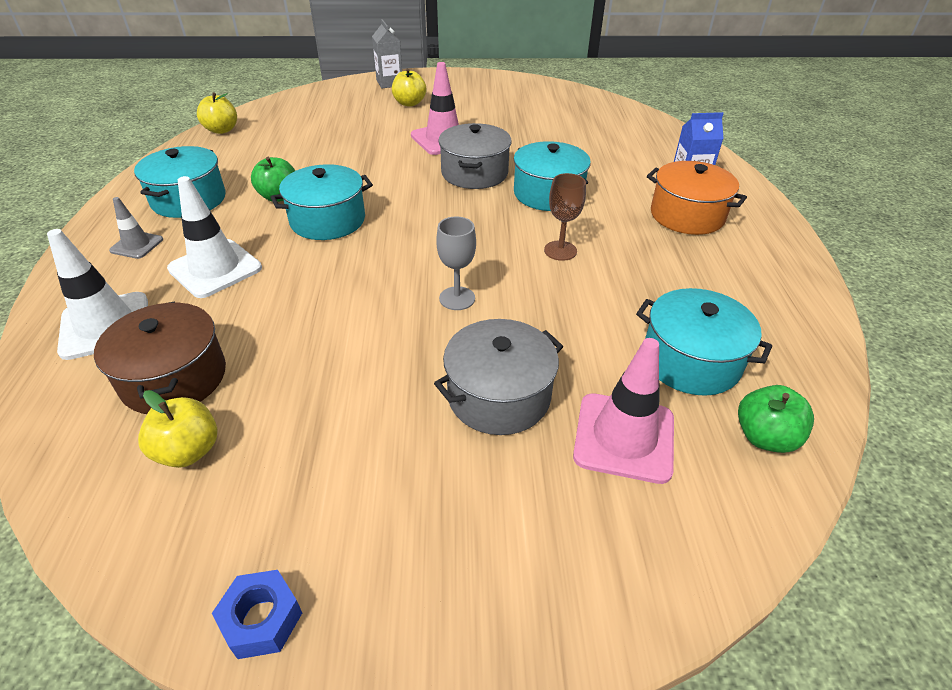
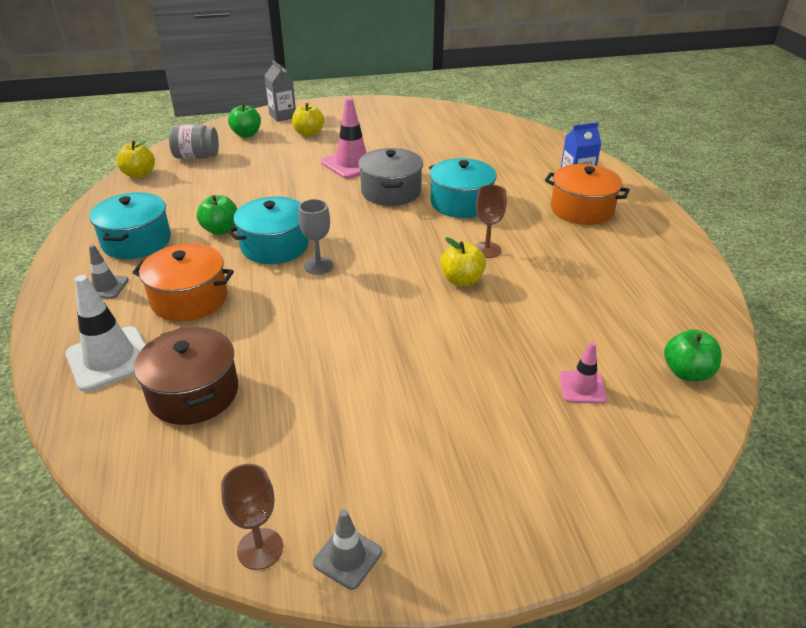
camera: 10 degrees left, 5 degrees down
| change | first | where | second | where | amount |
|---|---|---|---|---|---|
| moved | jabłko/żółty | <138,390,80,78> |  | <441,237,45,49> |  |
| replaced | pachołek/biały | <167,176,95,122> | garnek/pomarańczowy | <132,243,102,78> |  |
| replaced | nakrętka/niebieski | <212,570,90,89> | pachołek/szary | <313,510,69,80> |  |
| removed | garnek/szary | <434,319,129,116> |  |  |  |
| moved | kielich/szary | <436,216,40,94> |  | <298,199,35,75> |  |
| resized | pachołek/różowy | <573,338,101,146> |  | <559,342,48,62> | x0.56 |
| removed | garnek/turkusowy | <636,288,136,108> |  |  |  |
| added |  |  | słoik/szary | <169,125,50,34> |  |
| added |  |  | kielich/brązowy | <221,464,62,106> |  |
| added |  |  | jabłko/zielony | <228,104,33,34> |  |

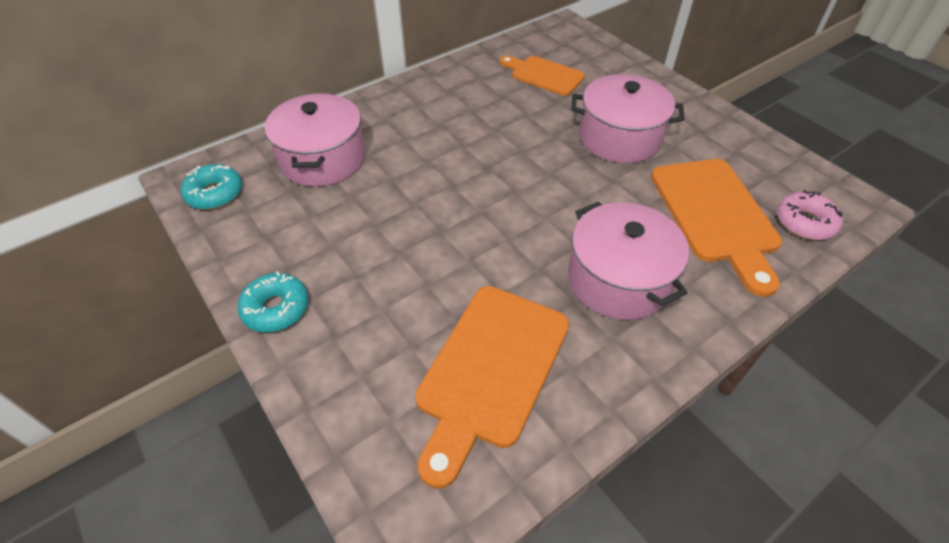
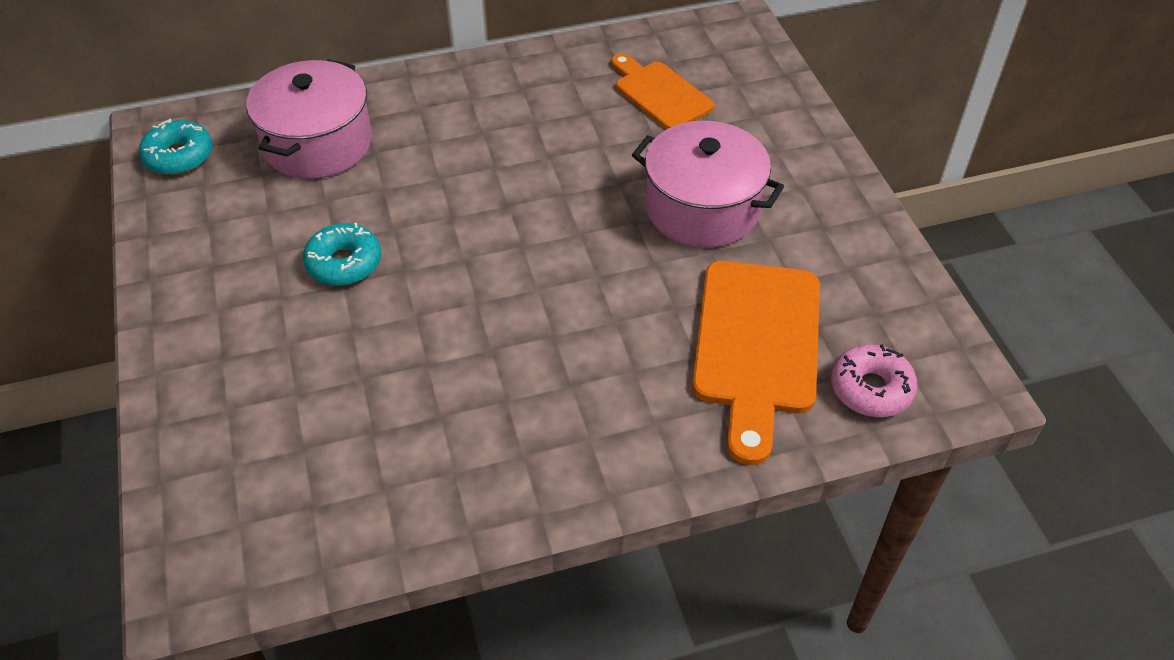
camera: 20 degrees right, 0 degrees up
| change | first | where | second | where | amount |
|---|---|---|---|---|---|
| moved | donut/turkusowy | <237,271,72,61> |  | <303,222,78,64> |  |
| removed | deska do krojenia/pomarańczowy | <415,286,154,203> |  |  |  |
| removed | garnek/różowy | <568,201,121,119> |  |  |  |

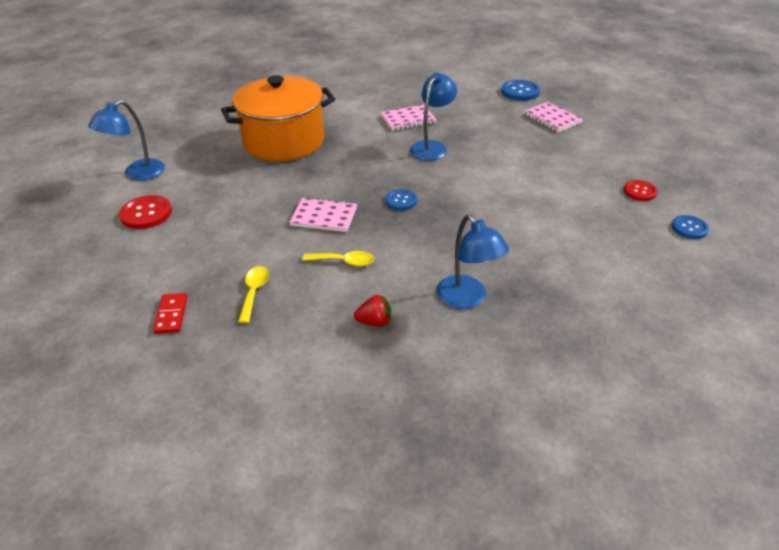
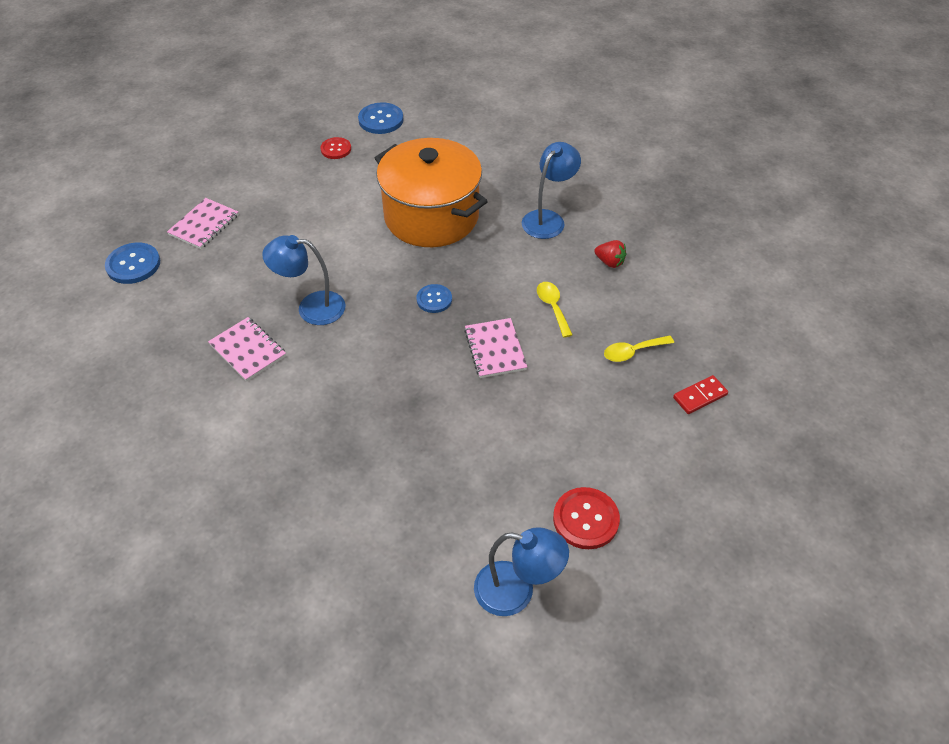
camera: 115 degrees left, 10 degrees up
| change | first | where | second | where | amount |
|---|---|---|---|---|---|
| moved | garnek/pomarańczowy | <221,75,114,87> |  | <375,138,113,109> |  |
| turned | truskawka/czerwony | <354,295,37,32> |  | <594,240,32,28> | 150 degrees clockwise |
| resized | guzik/niebieski | <672,215,37,24> |  | <358,103,45,31> | x1.52 |

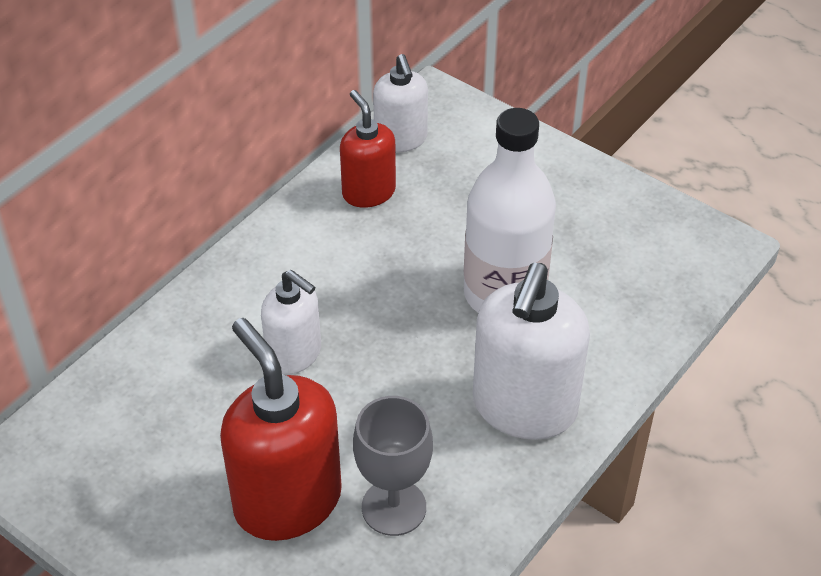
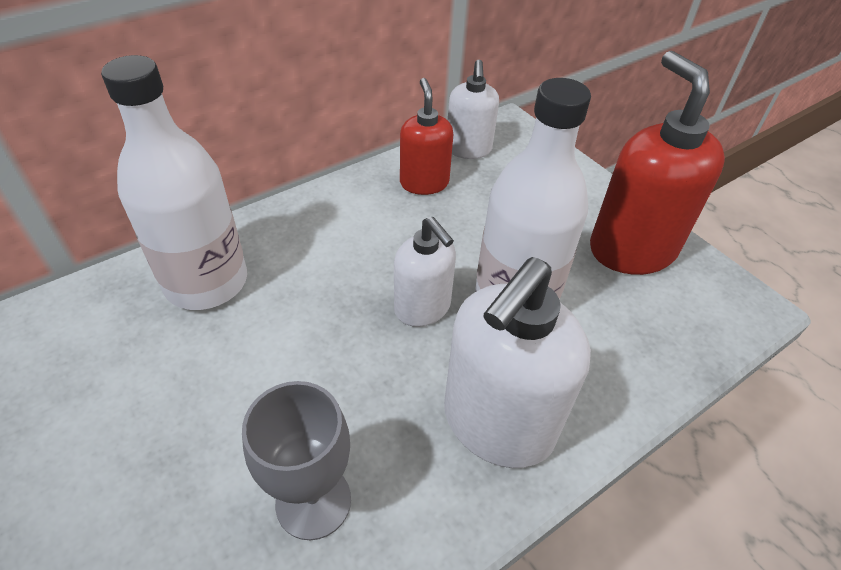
camera: 15 degrees right, 0 degrees up
| change | first | where | second | where | amount |
|---|---|---|---|---|---|
| moved | dozownik mydła/czerwony | <220,318,122,223> |  | <590,51,135,224> |  |
| moved | dozownik mydła/biały | <261,270,60,105> |  | <394,217,62,110> |  |
| added |  |  | butelka/biały | <101,55,146,255> |  |

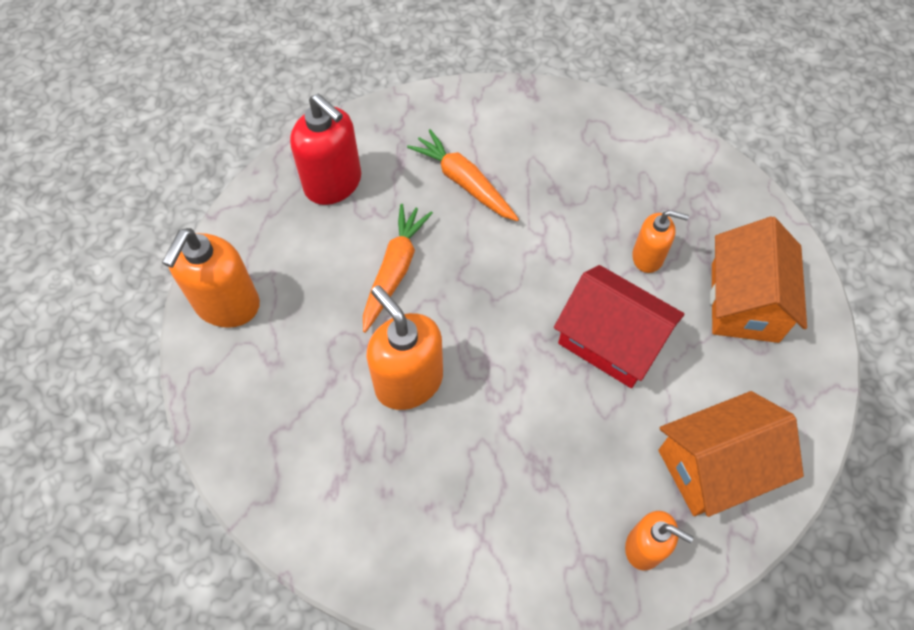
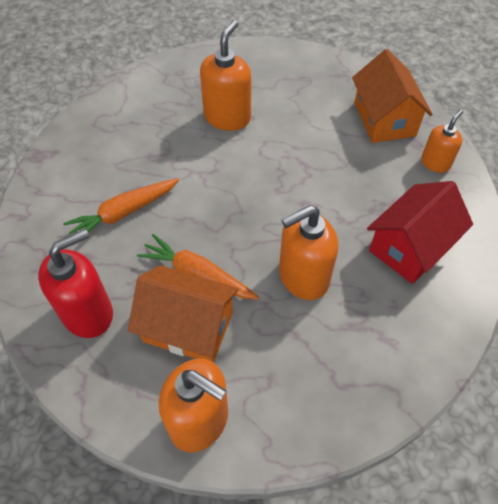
camera: 80 degrees left, 5 degrees down
| change | first | where | second | where | amount |
|---|---|---|---|---|---|
| moved | domek/czerwony | <554,265,130,123> |  | <367,181,106,103> |  |
| resized | dozownik mydła/pomarańczowy | <632,210,57,63> |  | <200,20,51,111> | x1.67 |
| moved | domek/pomarańczowy | <710,216,97,127> |  | <128,265,111,98> |  |

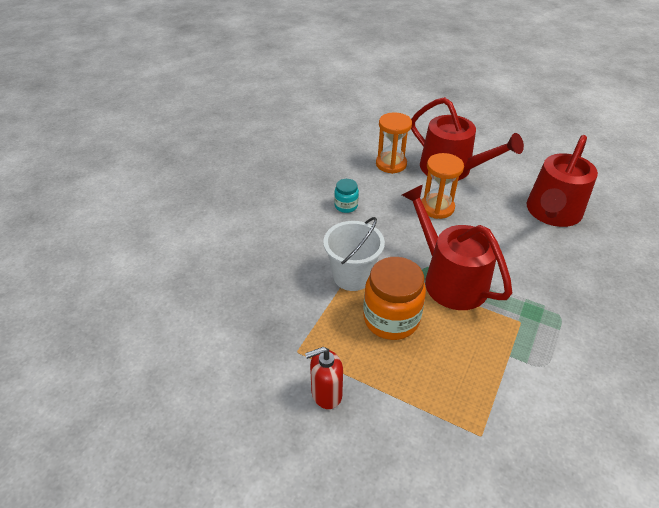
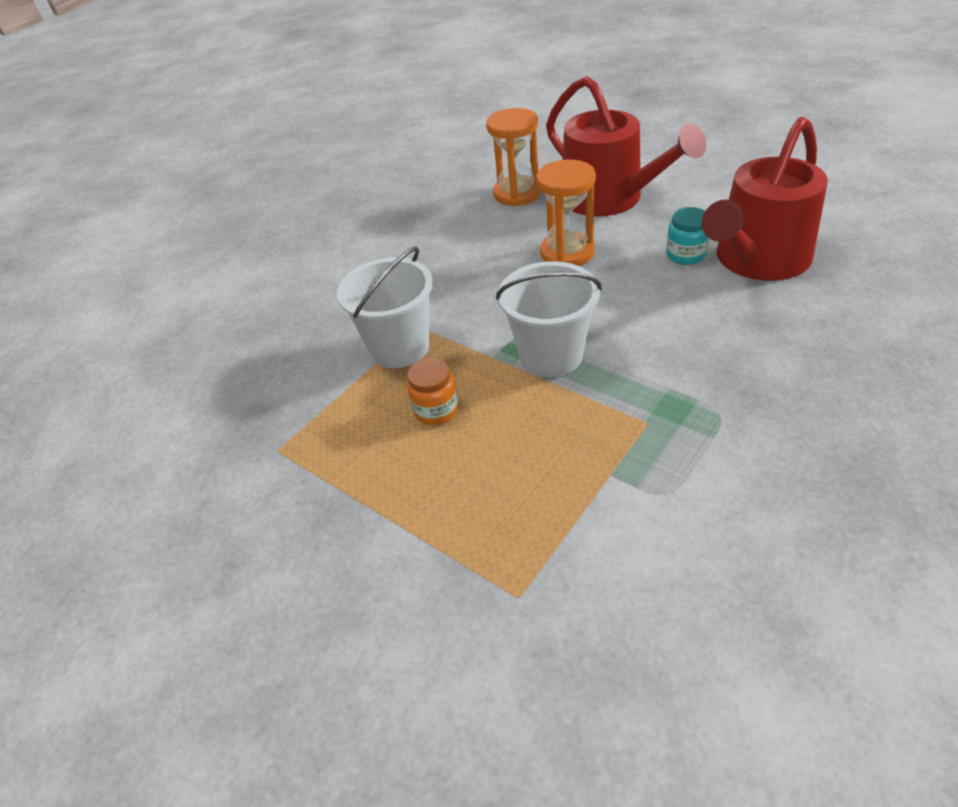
camera: 15 degrees right, 0 degrees up
| change | first | where | second | where | amount |
|---|---|---|---|---|---|
| removed | dozownik mydła/czerwony | <305,347,38,62> |  |  |  |
| moved | słoik/turkusowy | <334,179,25,34> |  | <666,207,43,58> |  |
| resized | słoik/pomarańczowy | <363,257,63,83> |  | <407,358,52,67> | x0.51 |
| replaced | konewka/czerwony | <402,185,110,125> | wiadro/biały | <496,261,106,116> |  |

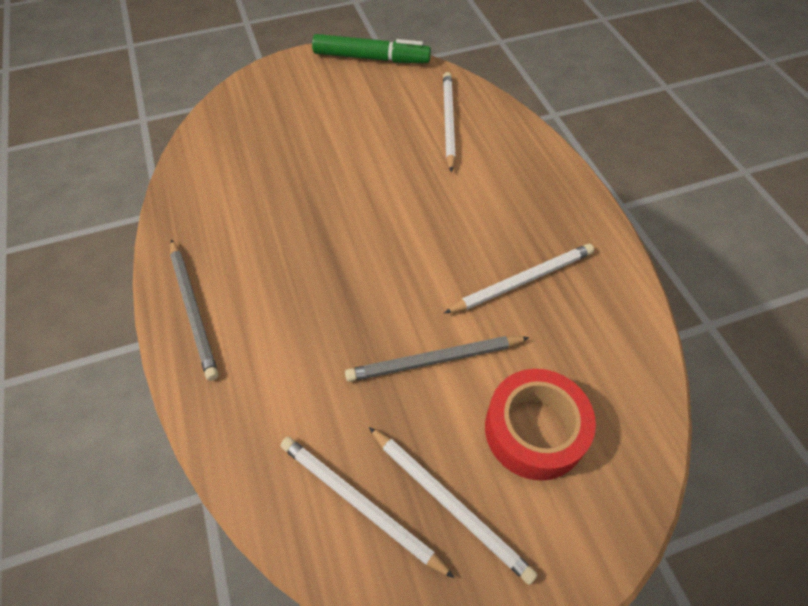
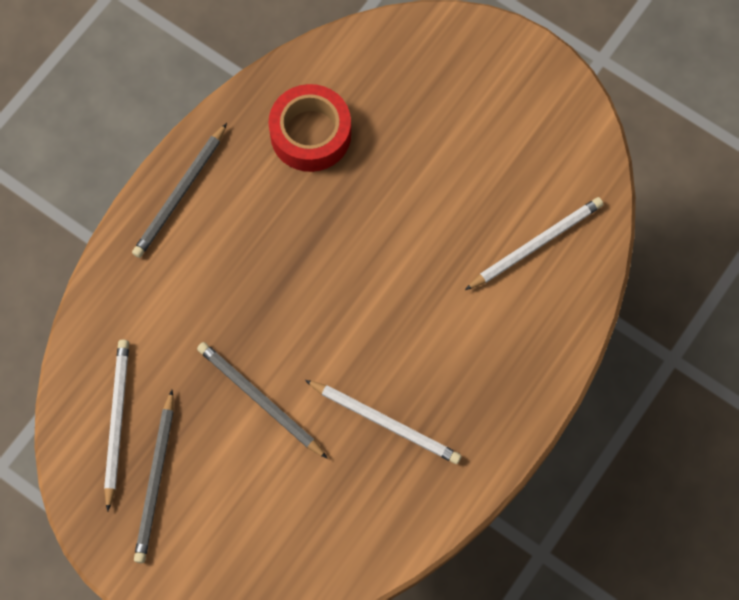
camera: 55 degrees right, 15 degrees up
| change | first | where | second | where | amount |
|---|---|---|---|---|---|
| removed | flamaster/zielony | <312,34,119,29> |  |  |  |
| recoloured | ołówek/biały | <369,427,169,158> | ołówek/szary | <134,390,40,173> |  |
| moved | taśma klejąca/czerwony | <485,369,111,112> |  | <268,84,83,88> |  |

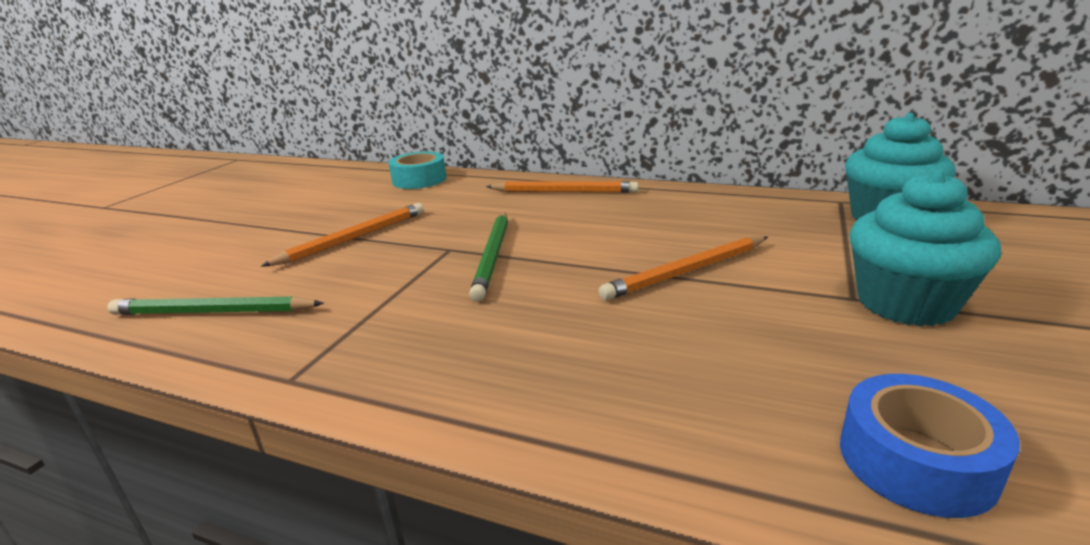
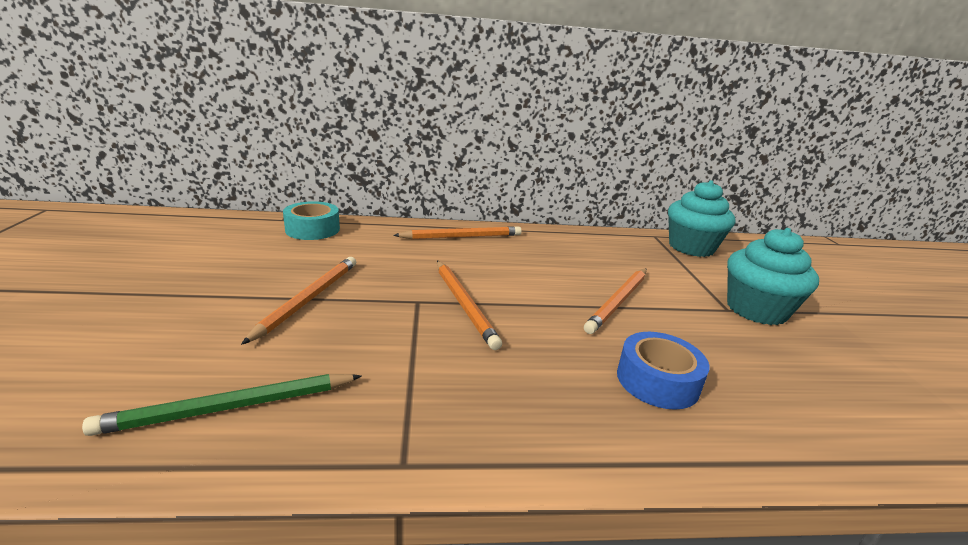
camera: 30 degrees left, 0 degrees up
| change | first | where | second | where | amount |
|---|---|---|---|---|---|
| recoloured | ołówek/zielony | <469,212,39,90> | ołówek/pomarańczowy | <437,260,65,90> |  |
| moved | taśma klejąca/niebieski | <840,374,180,144> |  | <617,332,93,78> |  |

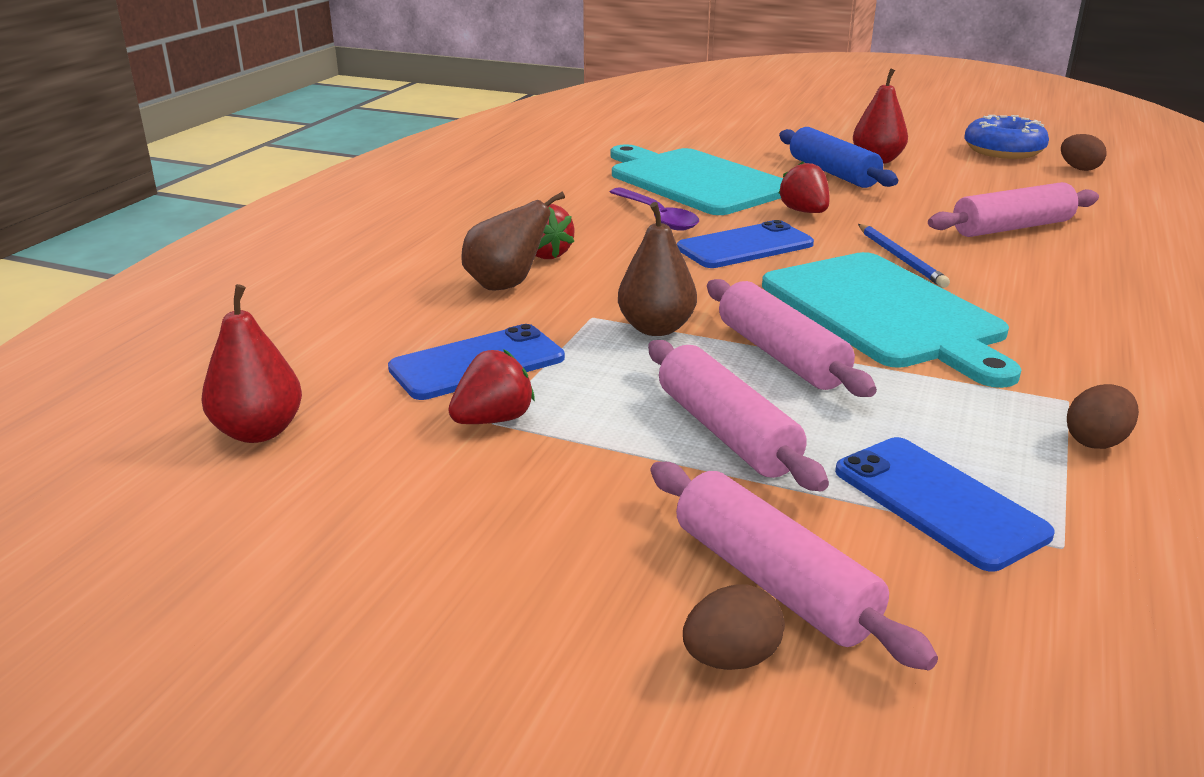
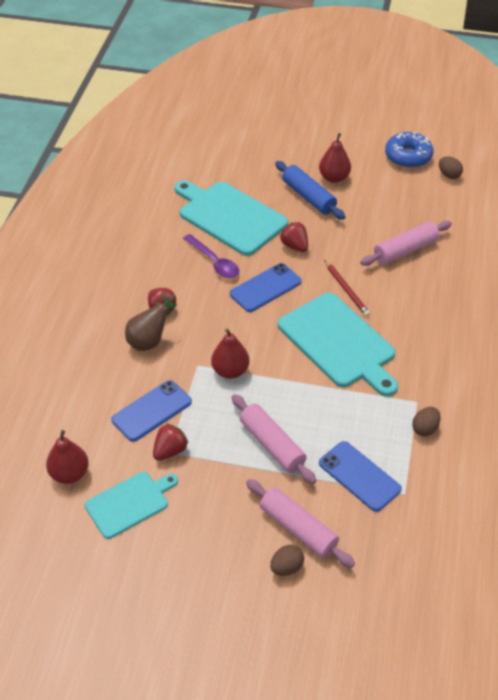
camera: 10 degrees left, 20 degrees up
| change | first | where | second | where | amount |
|---|---|---|---|---|---|
| recoloured | gruszka/brązowy | <618,202,79,134> | gruszka/czerwony | <211,329,39,50> |  |
| removed | wałek do ciasta/różowy | <707,279,170,118> |  |  |  |
| recoloured | ołówek/niebieski | <858,224,92,64> | ołówek/czerwony | <324,260,46,57> |  |
| added |  |  | deska do krojenia/turkusowy | <85,472,93,67> |  |

